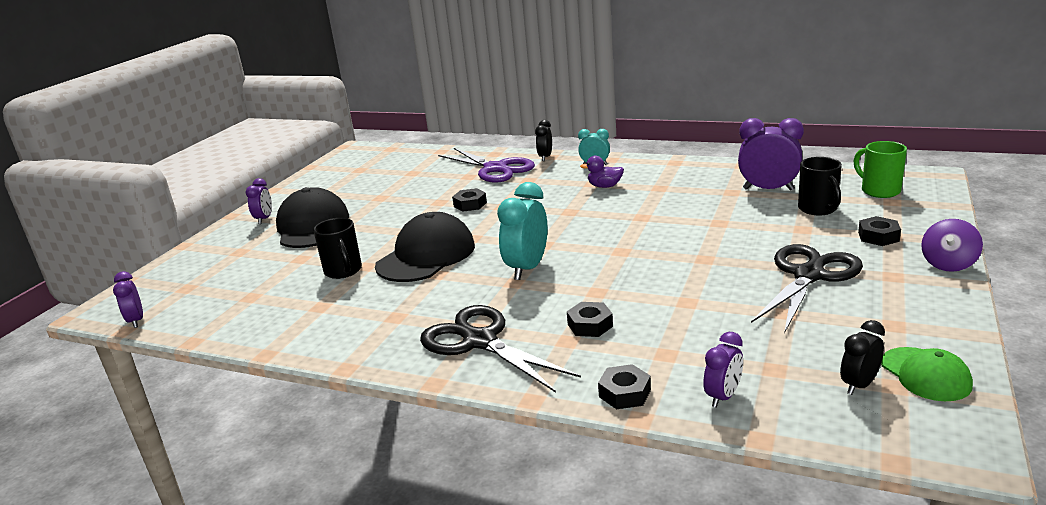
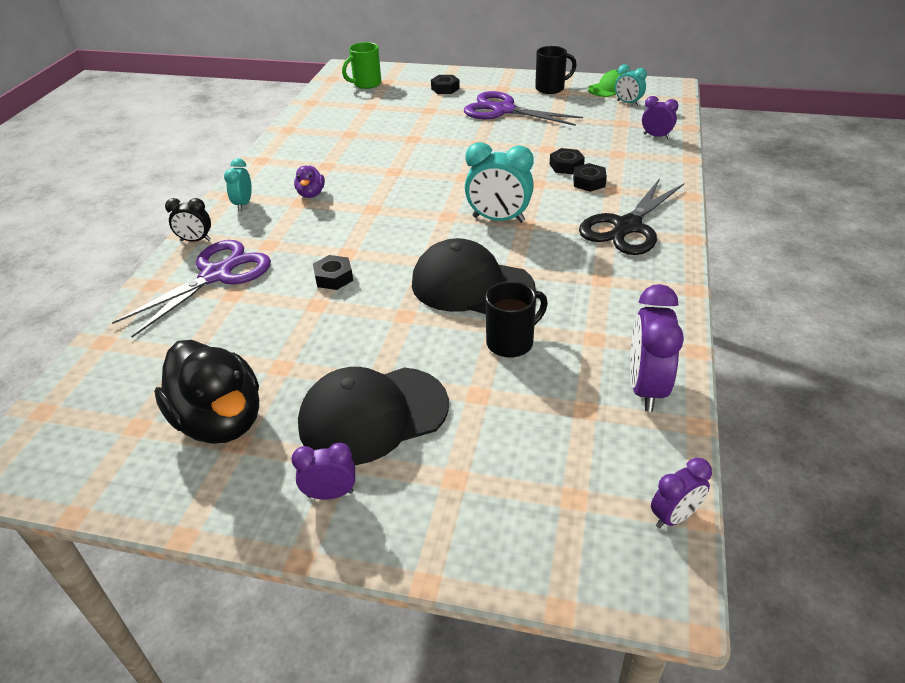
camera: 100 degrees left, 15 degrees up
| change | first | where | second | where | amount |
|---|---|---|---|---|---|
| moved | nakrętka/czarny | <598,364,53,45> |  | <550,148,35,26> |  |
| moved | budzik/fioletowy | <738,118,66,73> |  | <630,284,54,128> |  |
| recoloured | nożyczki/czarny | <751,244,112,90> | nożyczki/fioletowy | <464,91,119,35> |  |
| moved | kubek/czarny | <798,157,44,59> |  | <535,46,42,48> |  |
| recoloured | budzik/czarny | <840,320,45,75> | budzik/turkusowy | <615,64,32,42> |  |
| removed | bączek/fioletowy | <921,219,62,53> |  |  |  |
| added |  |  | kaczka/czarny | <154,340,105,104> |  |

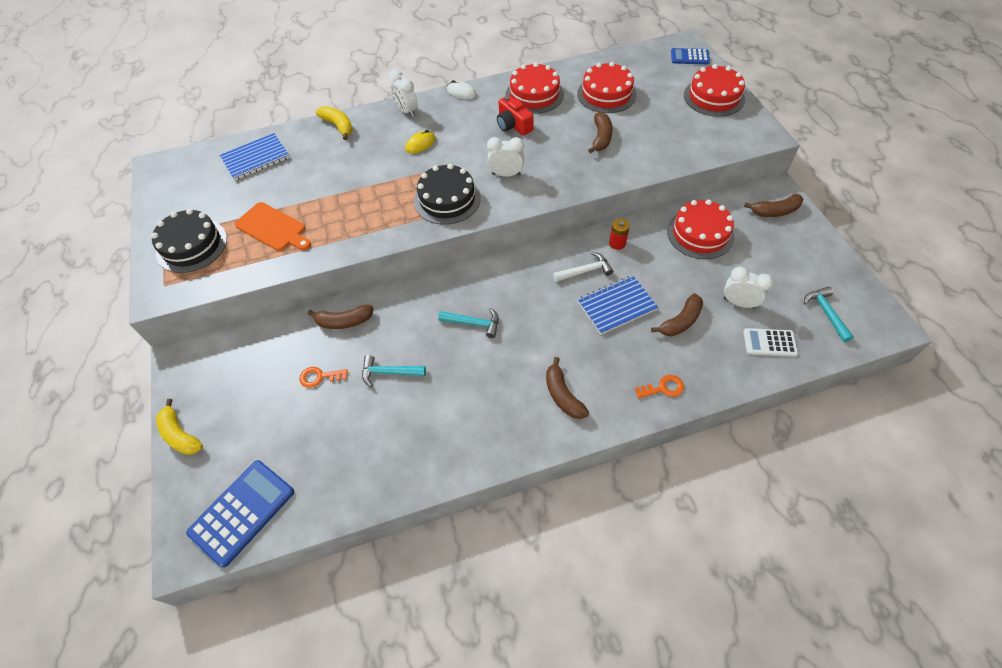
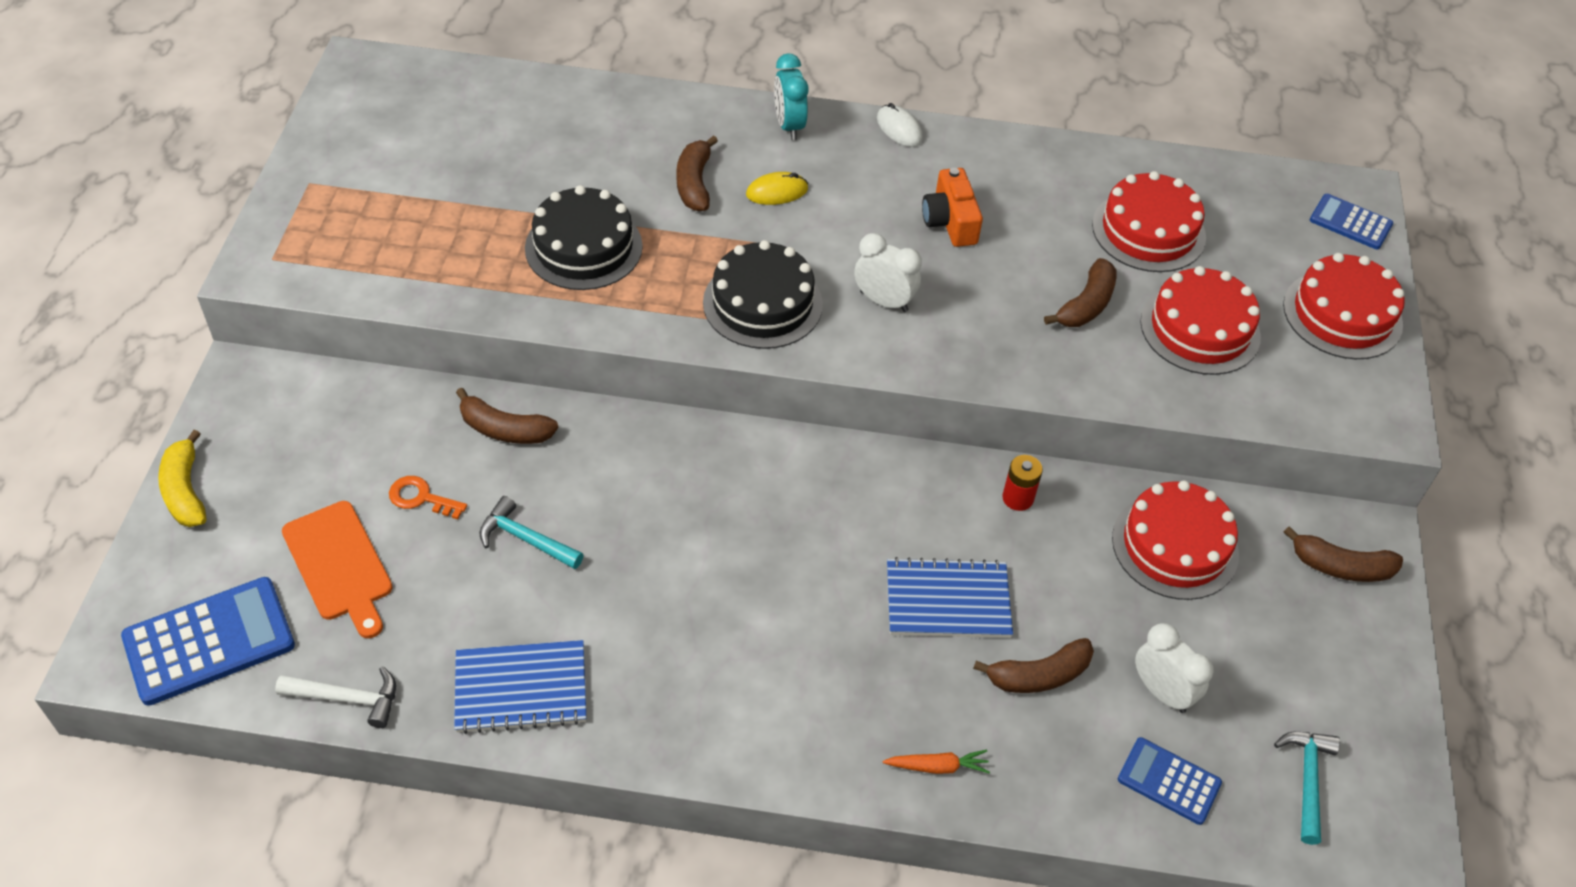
camera: 20 degrees right, 5 degrees down
| change | first | where | second | where | amount |
|---|---|---|---|---|---|
| moved | tort/czarny | <151,209,76,64> |  | <525,185,118,105> |  |
| moved | zeszyt/niebieski | <220,133,70,47> |  | <454,640,132,94> |  |
| moved | deska do krojenia/pomarańczowy | <235,202,76,49> |  | <282,501,111,137> |  |
| removed | banan/żółty | <316,106,37,34> |  |  |  |
| recoloured | budzik/biały | <389,69,29,48> | budzik/turkusowy | <774,53,35,87> |  |
| removed | młotek/turkusowy | <438,308,61,30> |  |  |  |
| recoloured | aparat fotograficzny/czerwony | <497,95,37,41> | aparat fotograficzny/pomarańczowy | <922,168,61,79> |  |
| moved | tort/czerwony | <505,62,59,52> |  | <1140,266,121,109> |  |
| moved | banan/brązowy | <546,357,43,62> |  | <676,136,42,75> |  |
| moved | młotek/biały | <553,252,60,30> |  | <275,666,121,62> |  |
| replaced | klucz/pomarańczowy | <635,375,49,24> | marchewka/pomarańczowy | <883,750,107,24> |  |
| recoloured | kalkulator/biały | <743,328,55,29> | kalkulator/niebieski | <1118,737,104,88> |  |

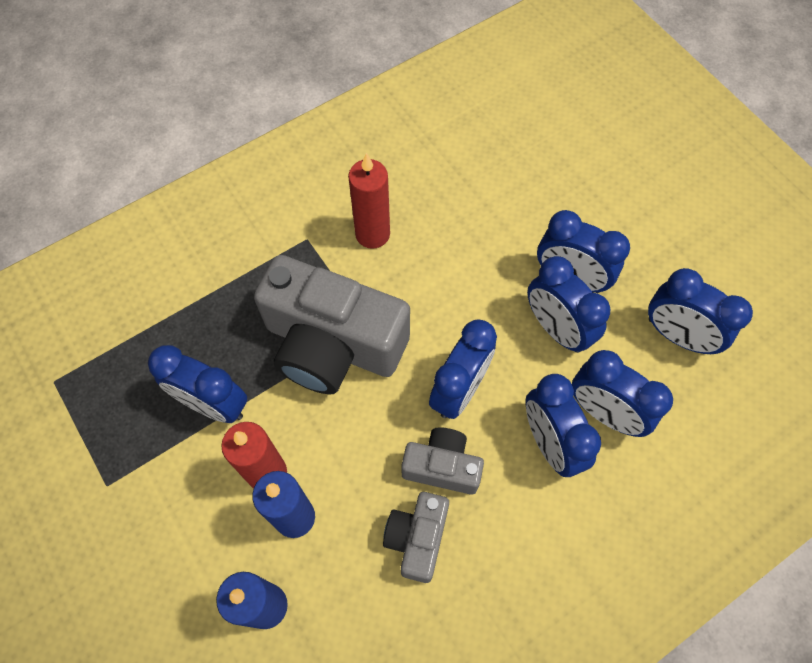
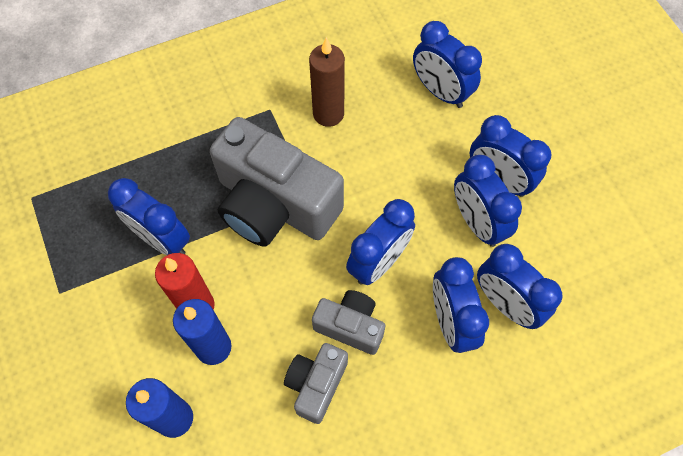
camera: 10 degrees right, 0 degrees up
| change | first | where | second | where | amount |
|---|---|---|---|---|---|
| recoloured | świeca/czerwony | <348,153,42,96> | świeca/brązowy | <309,37,36,90> |  |
| moved | budzik/niebieski | <648,268,105,86> |  | <413,21,69,87> |  |

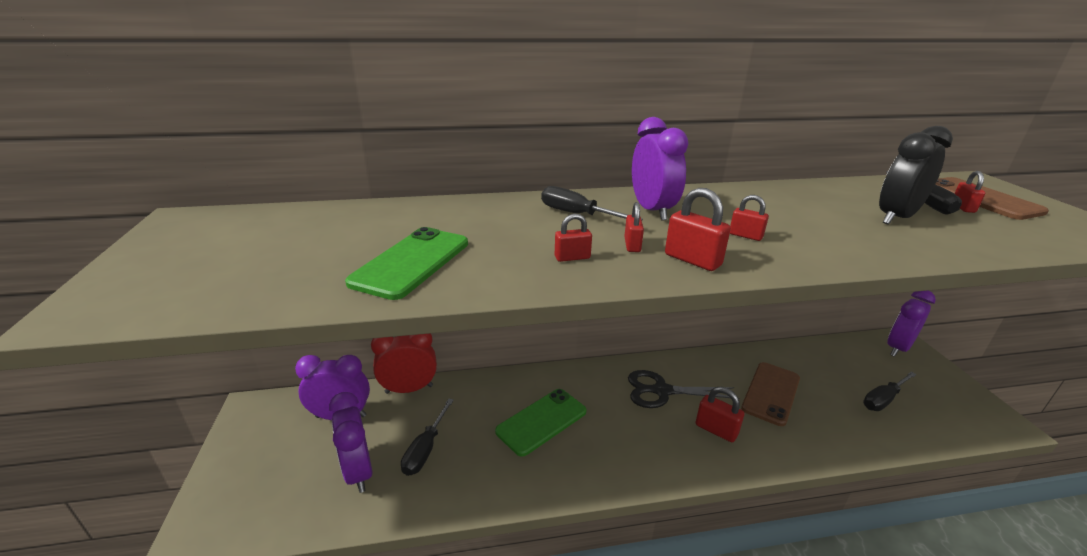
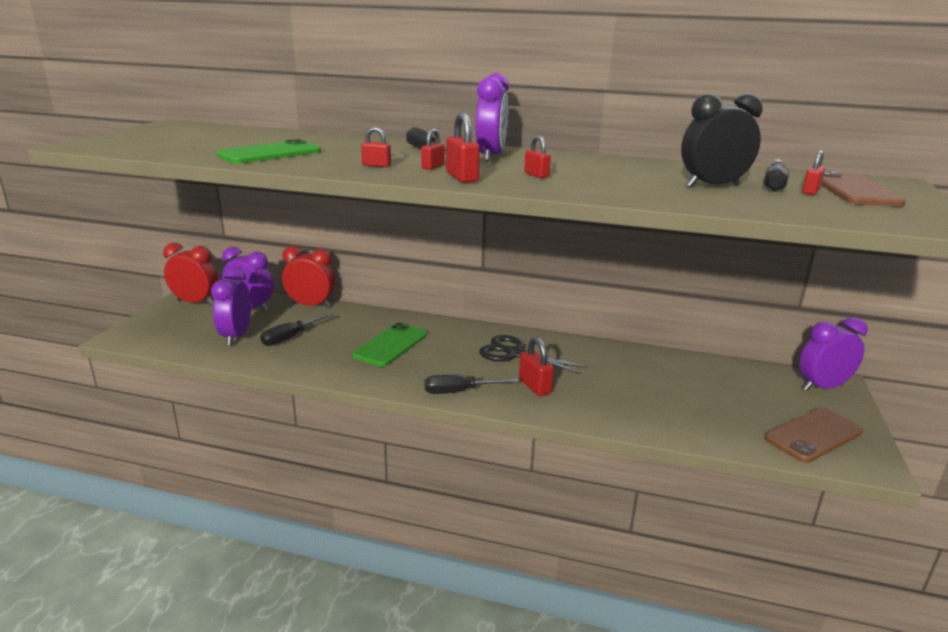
camera: 25 degrees right, 5 degrees down
| change | first | where | second | where | amount |
|---|---|---|---|---|---|
| turned | telefon/zielony | <495,389,92,68> |  | <352,323,75,44> | 45 degrees counterclockwise |
| moved | telefon/brązowy | <741,362,59,64> |  | <764,407,99,56> |  |
| moved | śrubokręt/czarny | <863,372,54,39> |  | <424,375,95,19> |  |
| added |  |  | budzik/czerwony | <163,243,55,62> |  |

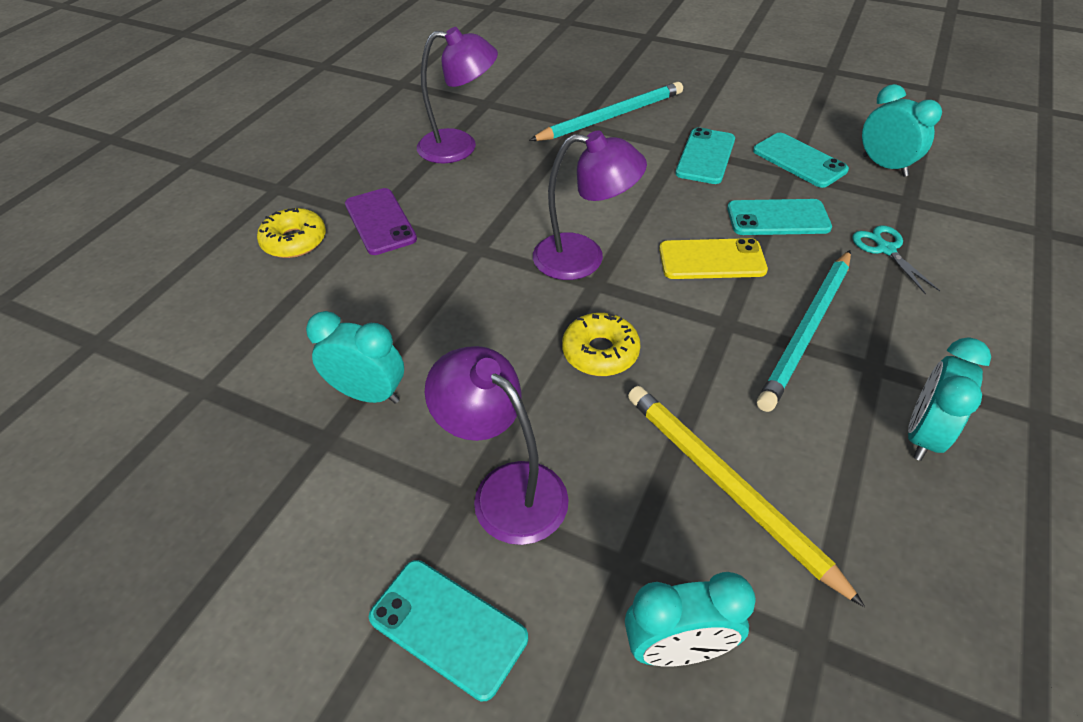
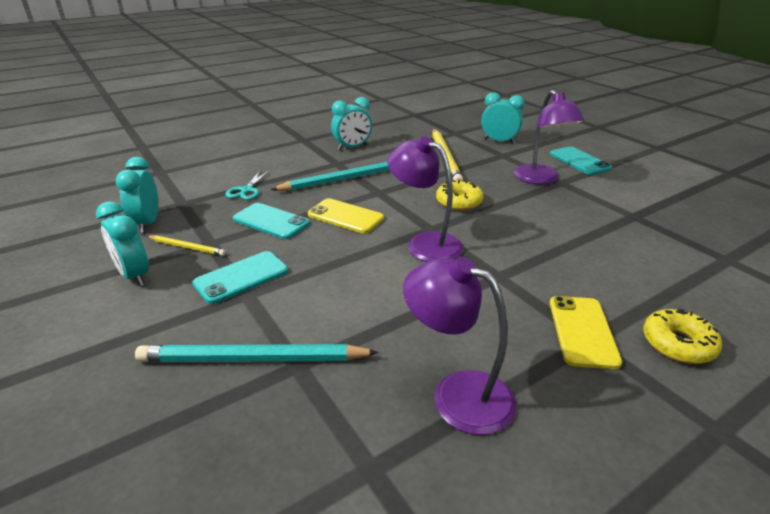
camera: 150 degrees left, 15 degrees down
| change | first | where | second | where | amount |
|---|---|---|---|---|---|
| moved | budzik/turkusowy | <306,311,98,93> |  | <96,201,53,85> |  |
| recoloured | telefon/fioletowy | <345,188,72,67> | telefon/żółty | <550,296,72,73> |  |
| replaced | telefon/turkusowy | <753,133,96,55> | ołówek/żółty | <147,235,79,21> |  |

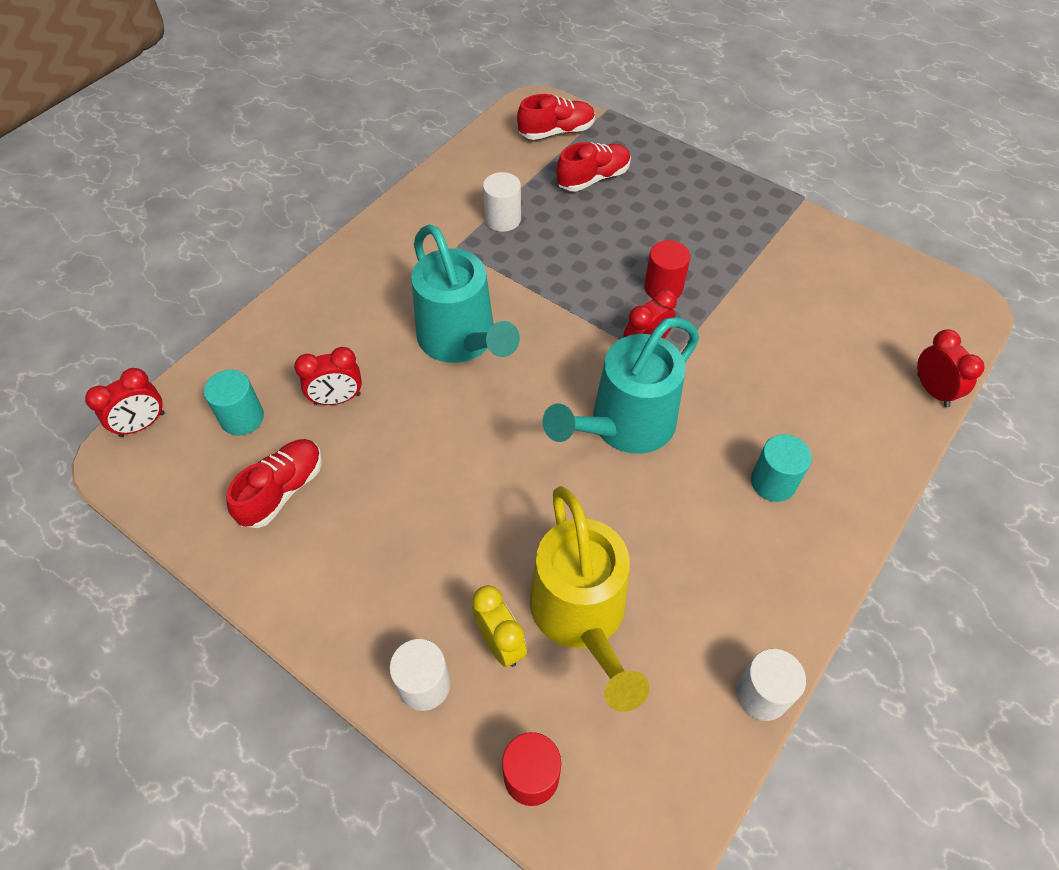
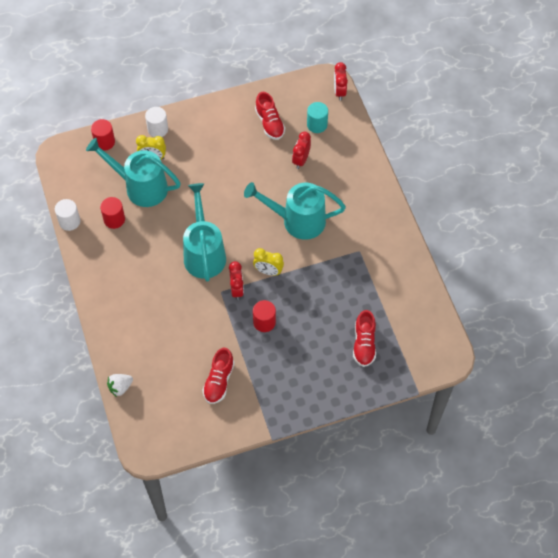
camera: 125 degrees right, 5 degrees up
| change | first | where | second | where | amount |
|---|---|---|---|---|---|
| removed | walec/biały | <483,172,38,60> |  |  |  |
| moved | but/czerwony | <517,94,78,46> |  | <202,348,32,56> |  |
| recoloured | konewka/żółty | <530,486,119,226> | konewka/turkusowy | <86,138,95,69> |  |
| removed | walec/turkusowy | <751,434,61,68> |  |  |  |
| replaced | budzik/czerwony | <917,329,68,78> | truskawka/biały | <107,374,26,23> |  |
| added |  |  | walec/czerwony | <100,197,25,32> |  |
| added |  |  | budzik/żółty | <253,248,31,28> |  |

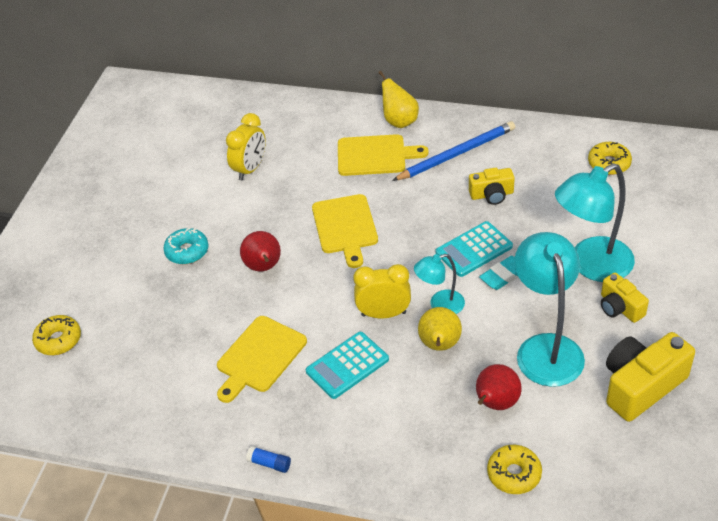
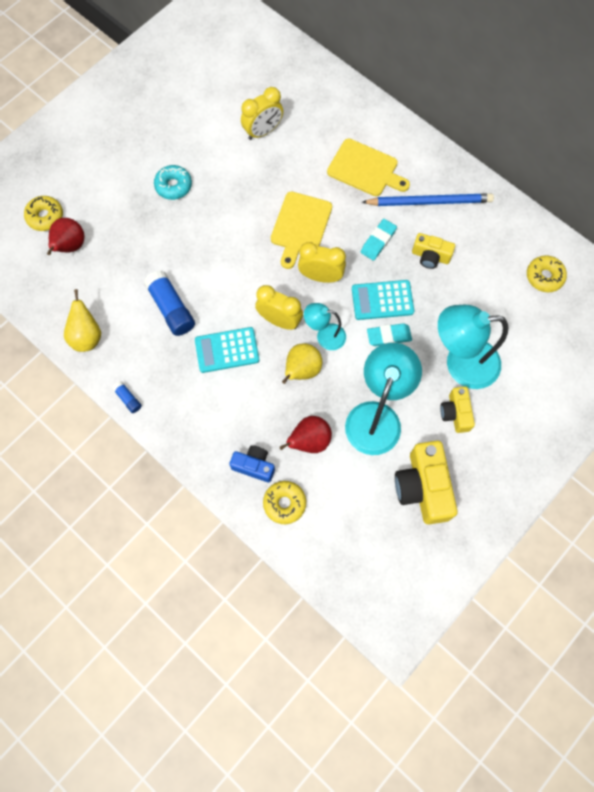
camera: 25 degrees right, 25 degrees up
| change | first | where | second | where | amount |
|---|---|---|---|---|---|
| replaced | deska do krojenia/żółty | <217,316,90,87> | klej w sztyfcie/niebieski | <144,270,51,66> |  |
| moved | gruszka/czerwony | <240,231,41,41> |  | <47,218,37,37> |  |
| moved | gruszka/żółty | <378,71,41,57> |  | <64,289,37,63> |  |
| turned | aparat fotograficzny/żółty | <606,332,89,90> |  | <395,441,63,83> | 90 degrees counterclockwise |
| added |  |  | aparat fotograficzny/niebieski | <229,445,46,38> |  |
| added |  |  | budzik/żółty | <298,242,48,41> |  |
| added |  |  | gumka do mazania/turkusowy | <361,219,36,42> |  |

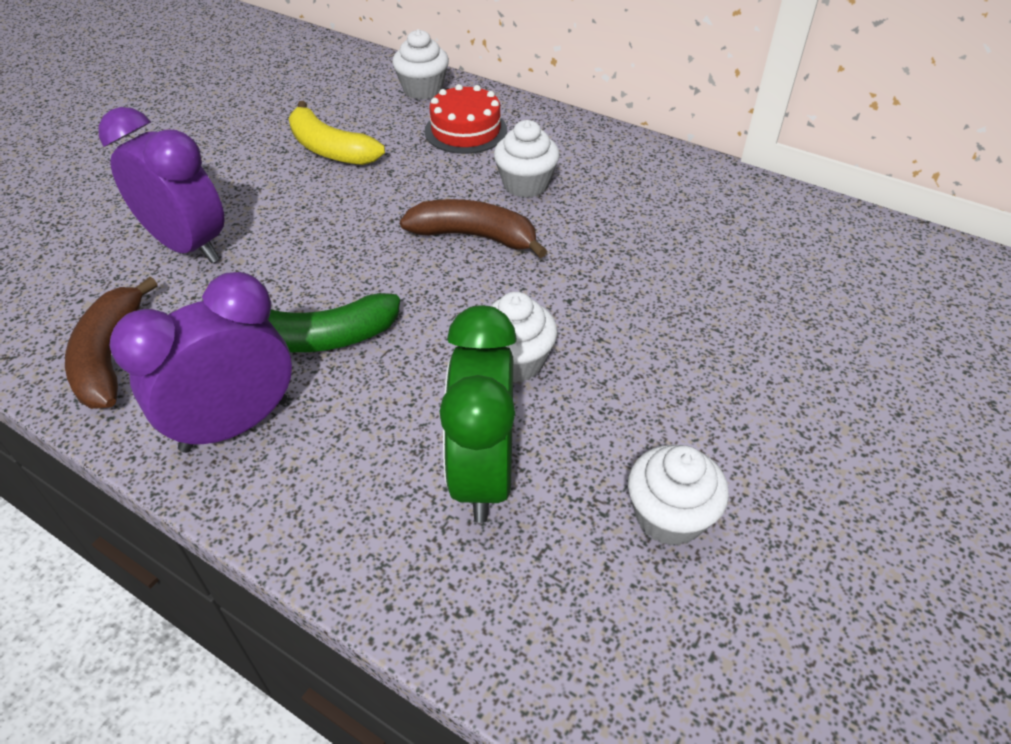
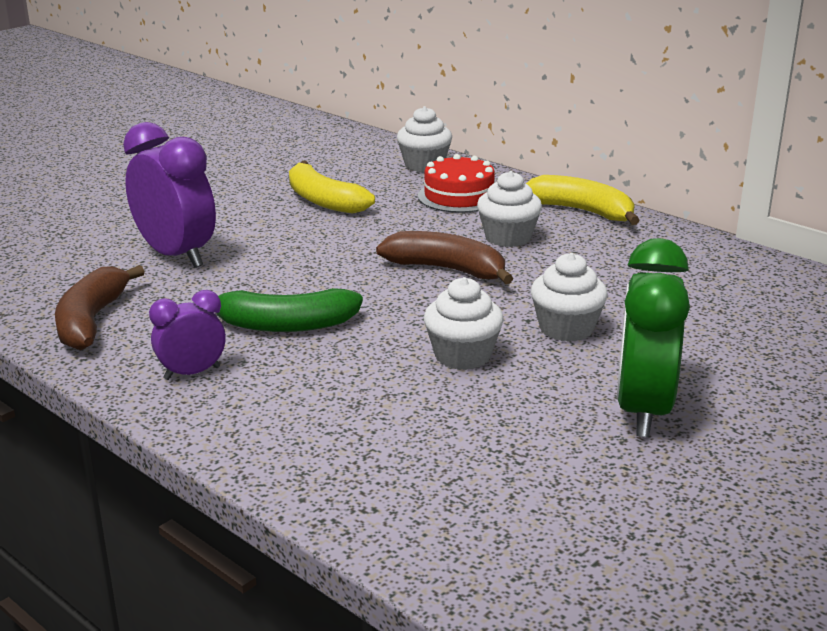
camera: 10 degrees right, 20 degrees down
| change | first | where | second | where | amount |
|---|---|---|---|---|---|
| resized | budzik/fioletowy | <110,272,182,181> |  | <149,290,77,90> | x0.55 |
| moved | budzik/zielony | <439,305,78,218> |  | <617,238,73,199> |  |
| moved | muffinka/biały | <628,445,101,101> |  | <531,253,77,89> |  |
| added |  |  | banan/żółty | <526,175,114,50> |  |

